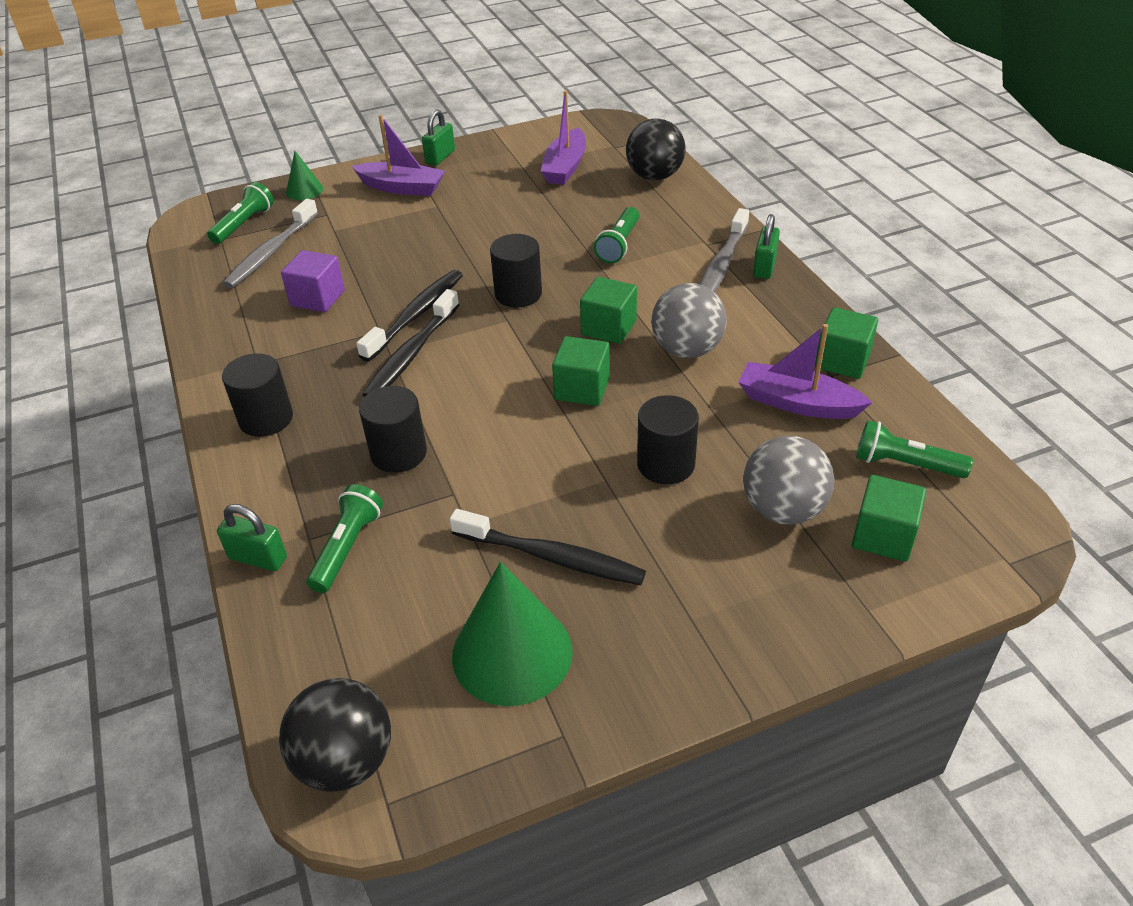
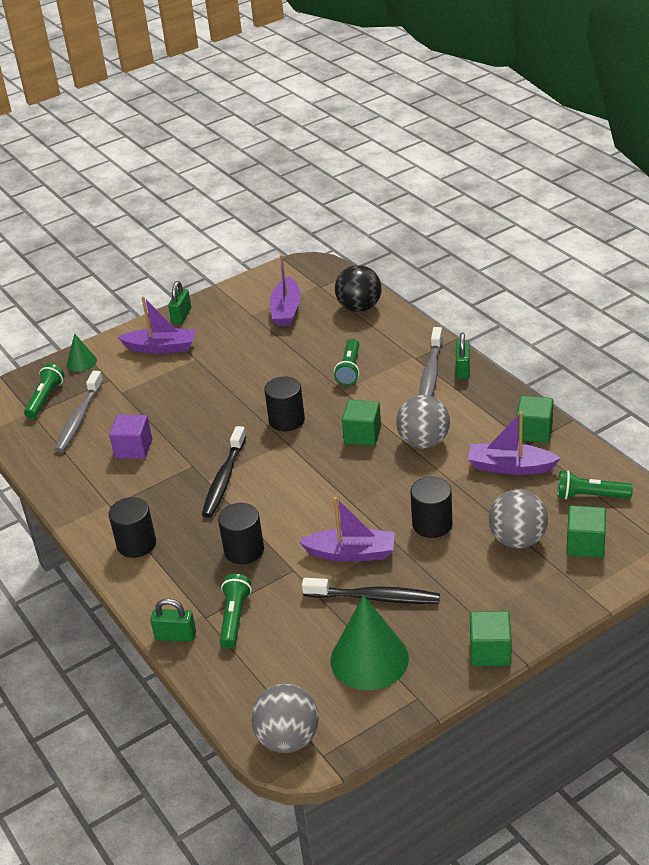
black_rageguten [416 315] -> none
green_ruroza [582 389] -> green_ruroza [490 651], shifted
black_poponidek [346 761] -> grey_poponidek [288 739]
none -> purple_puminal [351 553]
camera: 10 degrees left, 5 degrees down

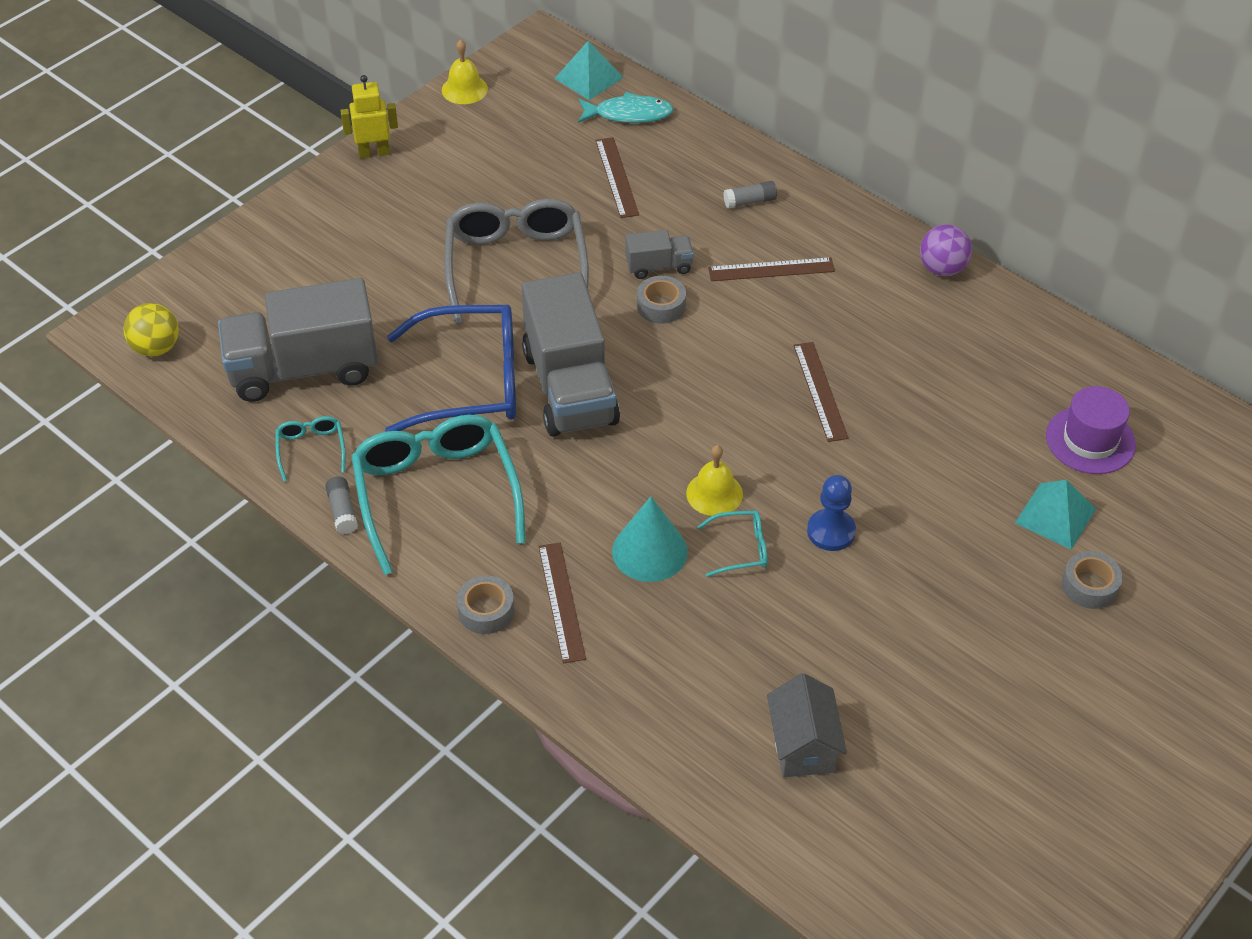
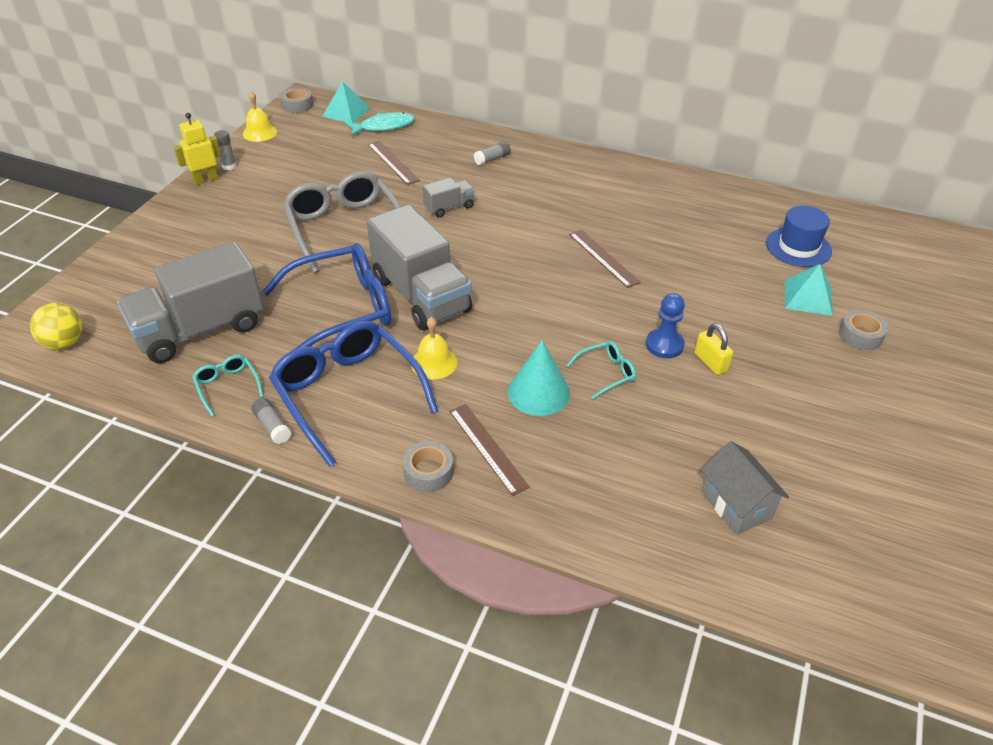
purple_poponidek [942 269] -> none
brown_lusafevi [771 269] -> none
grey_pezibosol [661 306] -> grey_pezibosol [297 105], shifted
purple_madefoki [1090 440] -> blue_madefoki [798 247]
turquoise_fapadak [436 494] -> blue_fapadak [348 394]
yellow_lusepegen [714 493] -> yellow_lusepegen [434 362], shifted
none -> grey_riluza [229 166]
none -> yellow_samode [710 362]
camera: 20 degrees left, 5 degrees down

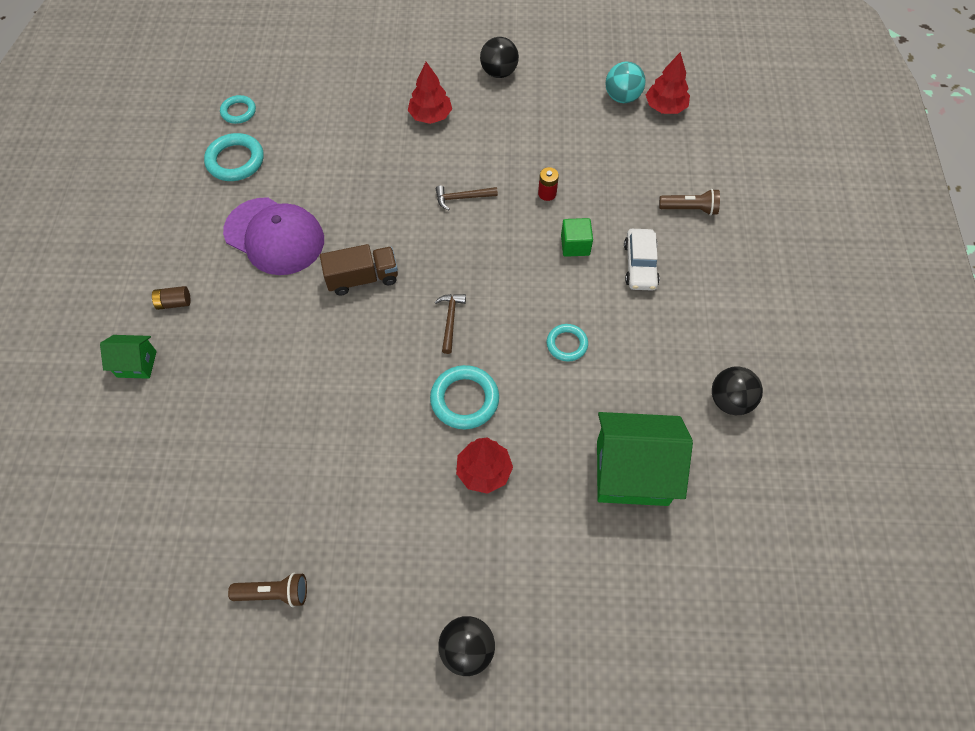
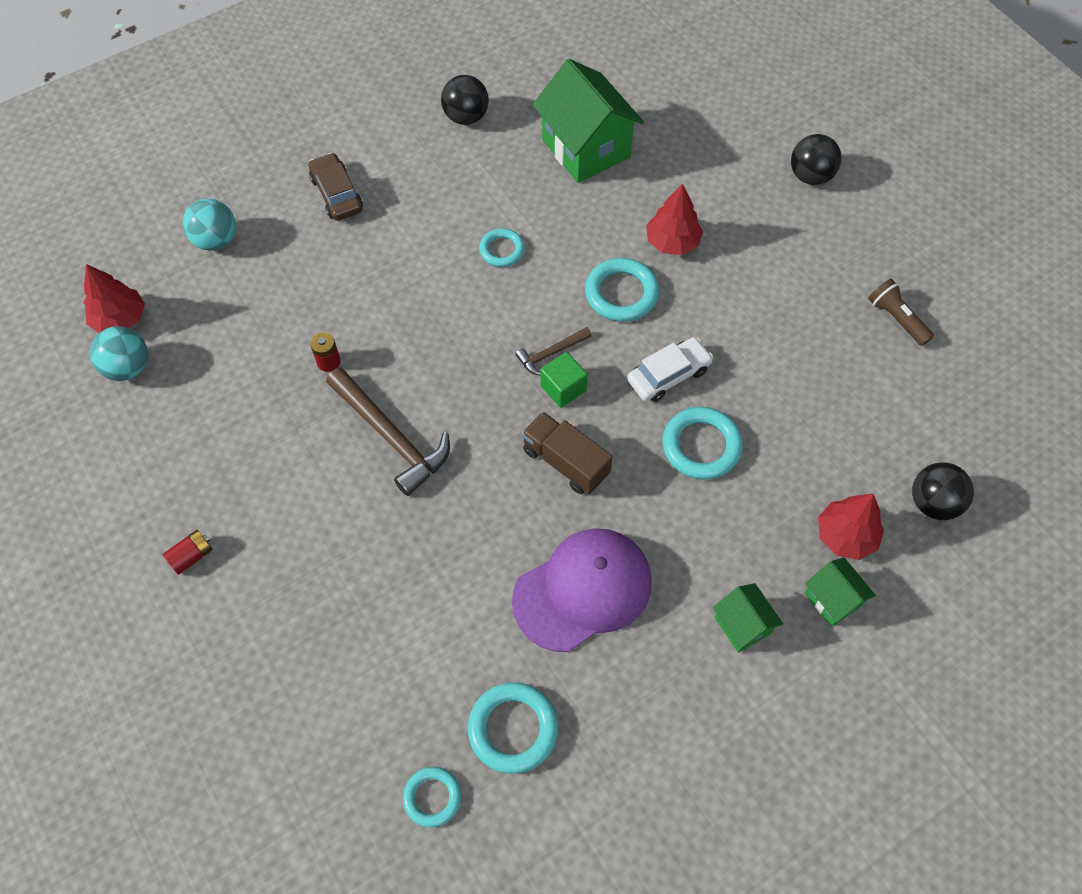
black_poponidek [499 72] -> black_poponidek [933 503], shifted
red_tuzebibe [430 116] -> red_tuzebibe [845 536], shifted
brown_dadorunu [462 198] -> brown_dadorunu [391 437], x1.92
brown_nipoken [690 209] -> none
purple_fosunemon [274 236] -> purple_fosunemon [583 590], 60 degrees clockwise
green_ruroza [575 245] -> green_ruroza [563 388], shifted
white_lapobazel [640 265] -> white_lapobazel [668 375], shifted
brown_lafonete [174 303] -> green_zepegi [742 625]
none -> brown_lapobazel [337 194]
none -> turquoise_poponidek [216 240]
none -> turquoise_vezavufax [701 446]
none -> red_lafonete [191 556]
camera: 125 degrees left, 0 degrees up

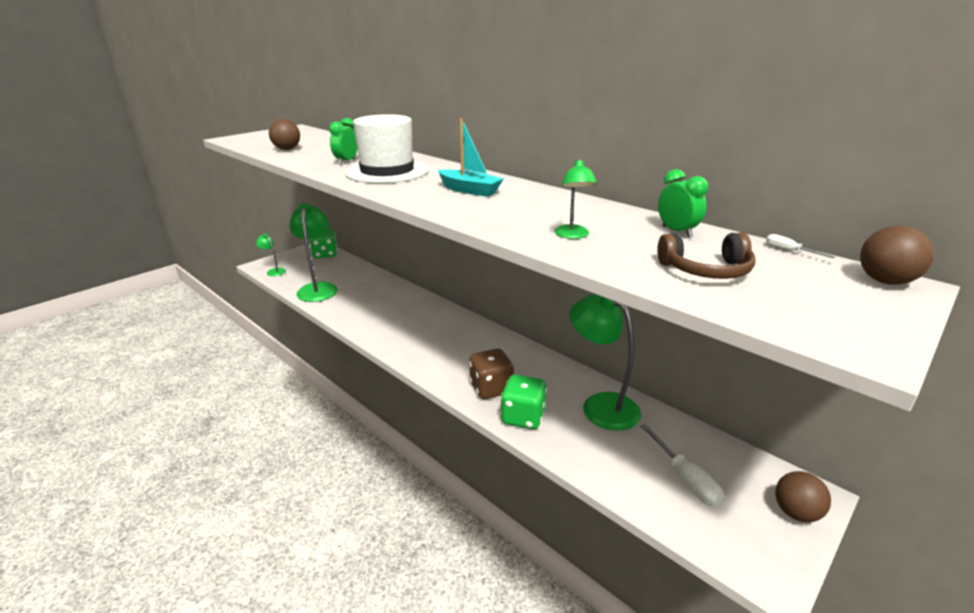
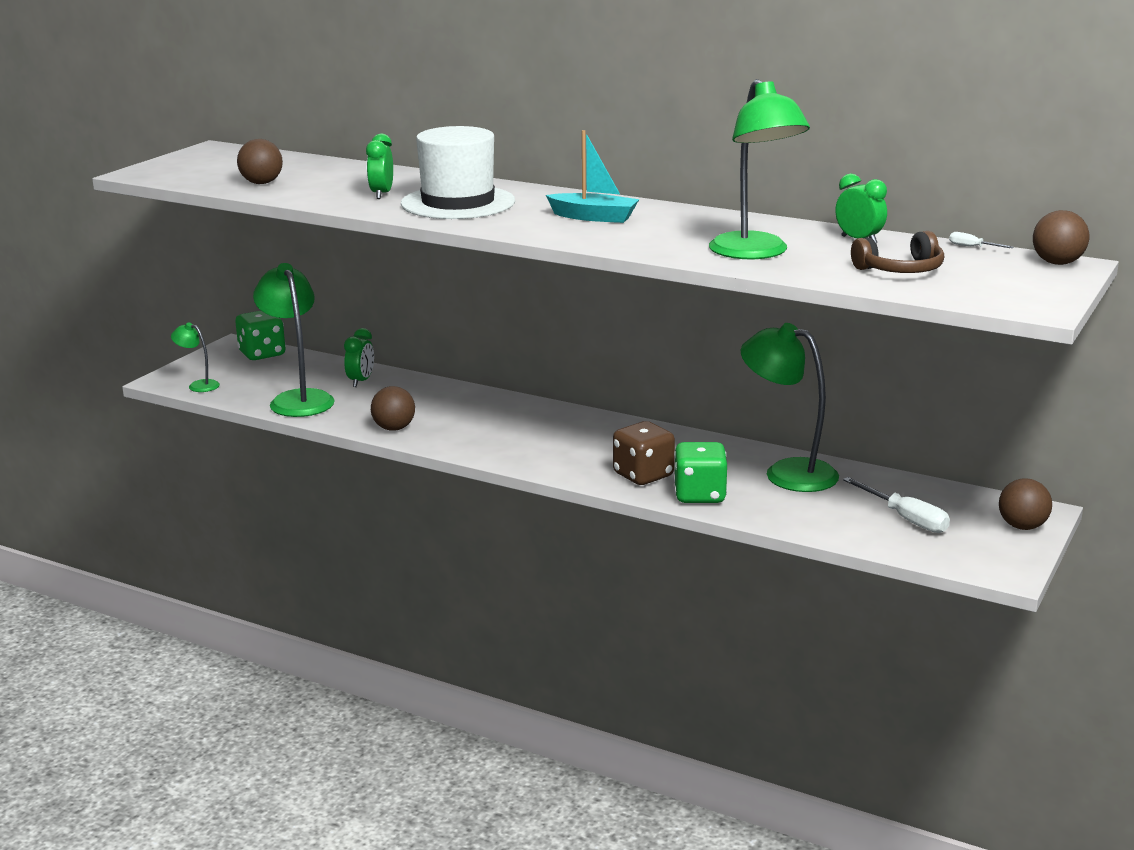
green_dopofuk [572 235] -> green_dopofuk [754 253], x2.06
none -> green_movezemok [361 381]
none -> brown_poponidek [394 428]
camera: 15 degrees left, 5 degrees down

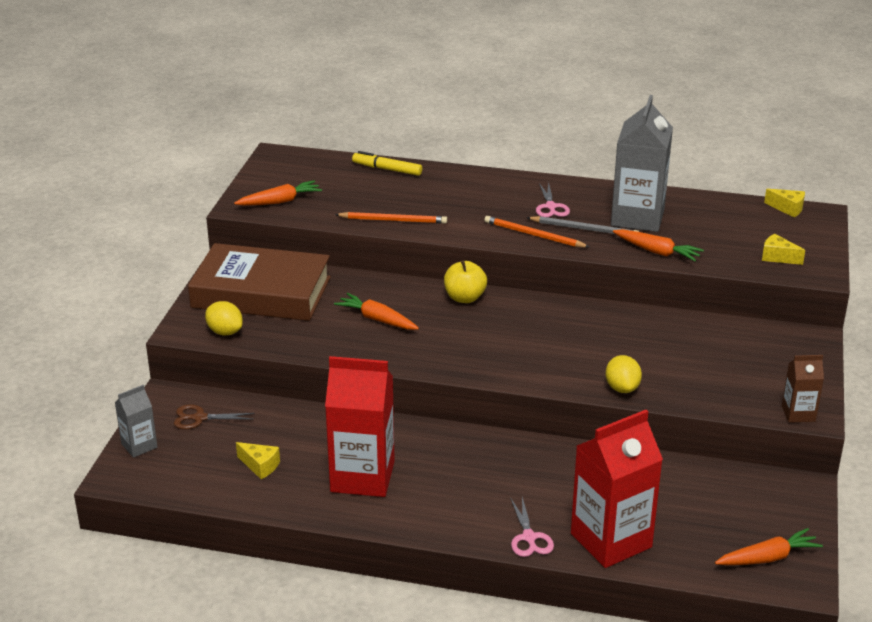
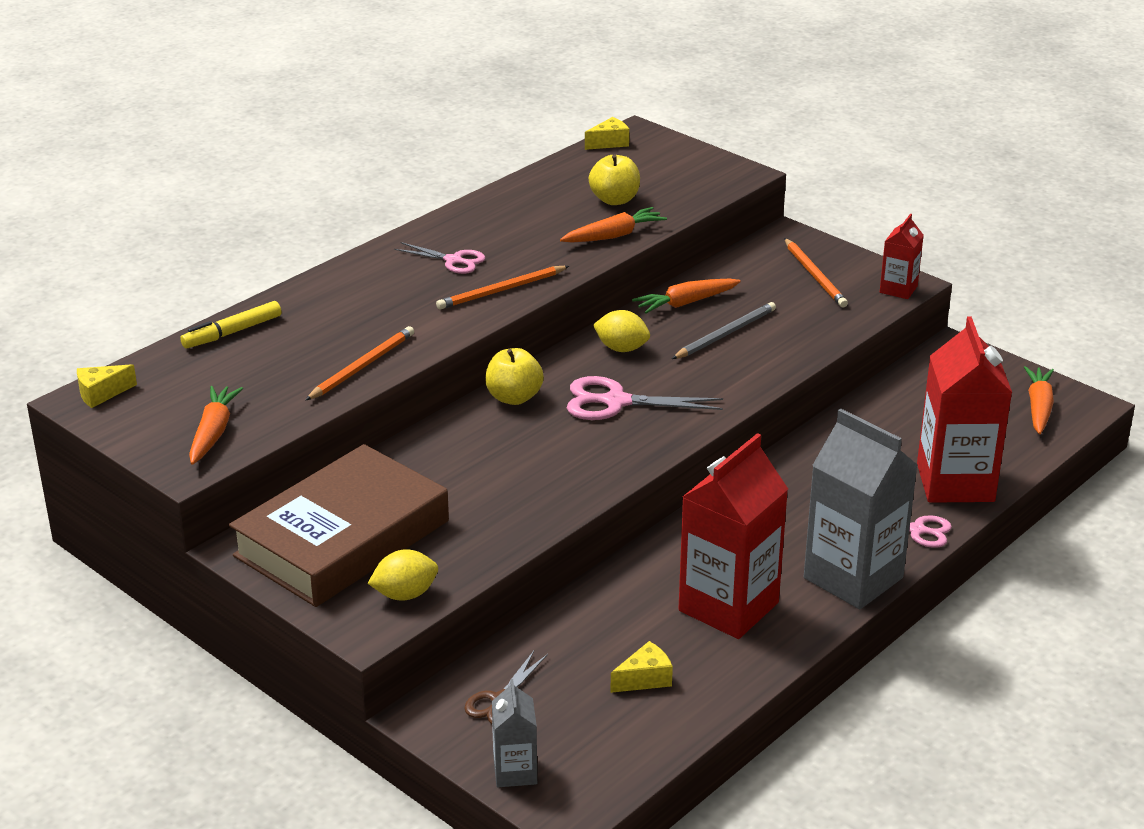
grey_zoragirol [637 217] -> grey_zoragirol [853 578], shifted
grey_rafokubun [584 229] -> grey_rafokubun [725 334], shifted
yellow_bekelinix [777 257] -> yellow_bekelinix [101 394], shifted
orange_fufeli [377 319] -> orange_fufeli [686 303], shifted
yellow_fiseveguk [622 388] -> yellow_fiseveguk [621 348], shifted
brown_zoragirol [798 413] -> red_zoragirol [898 289]
none -> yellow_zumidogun [614 200]
none -> orange_rafokubun [815 275]
none -> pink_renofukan [616 402]
camera: 60 degrees left, 0 degrees up

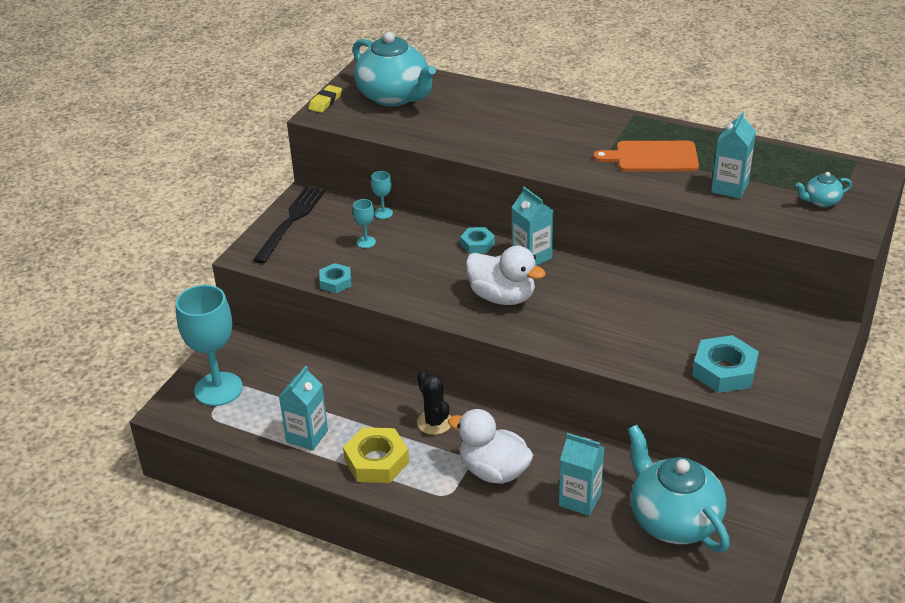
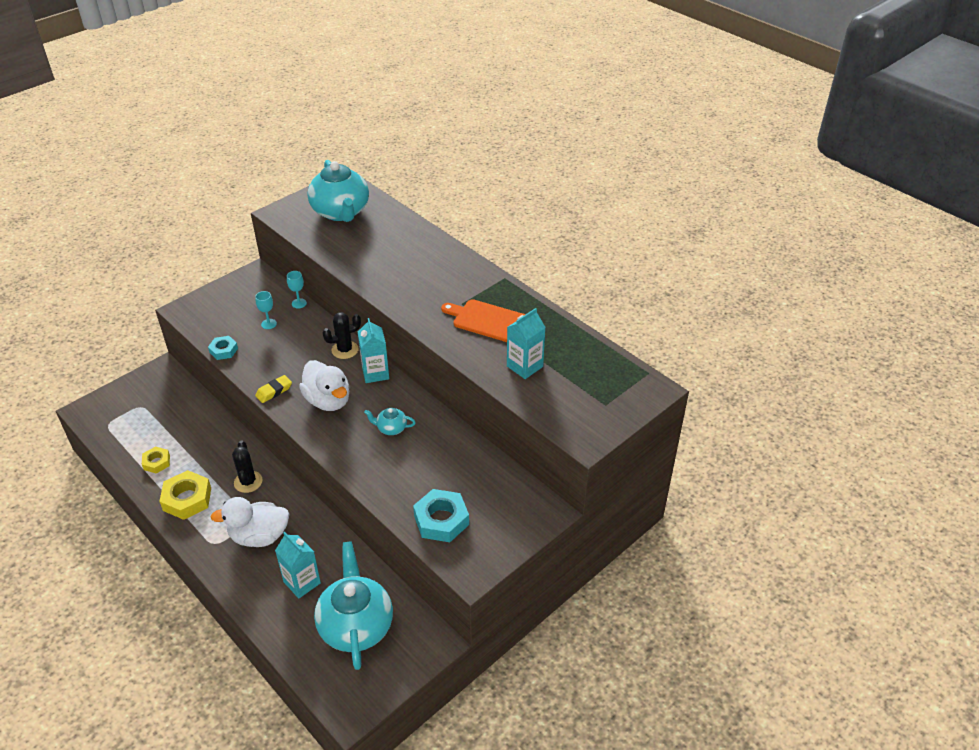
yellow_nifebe [325 102] -> yellow_nifebe [274 391], shifted
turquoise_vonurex [821 201] -> turquoise_vonurex [391 428], shifted
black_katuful [290 222] -> none
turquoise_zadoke [477 244] -> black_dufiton [345 350]
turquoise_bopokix [218 389] -> none
turquoise_zoragirol [307 436] -> yellow_zadoke [156 462]
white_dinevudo [493 471] -> white_dinevudo [259 536], 60 degrees counterclockwise
camera: 20 degrees right, 5 degrees up

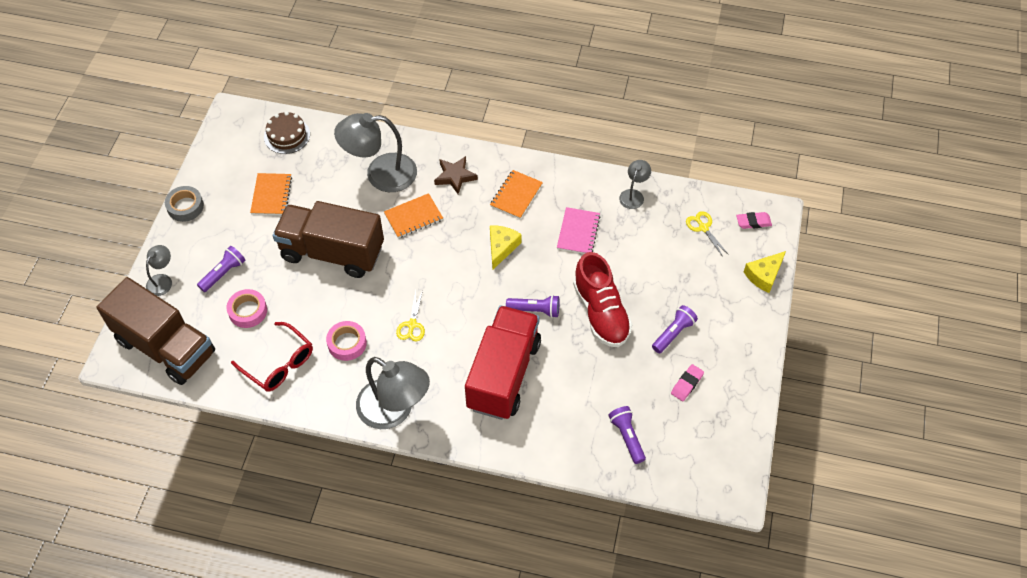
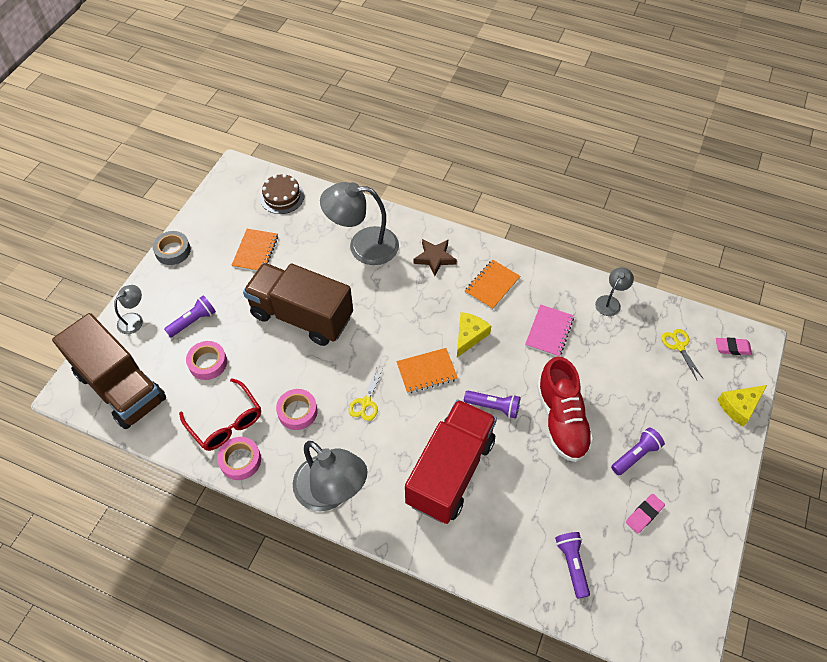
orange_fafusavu [413 217] -> orange_fafusavu [426 371], shifted
none -> pink_pezibosol [240 460]
camera: 10 degrees right, 0 degrees up

